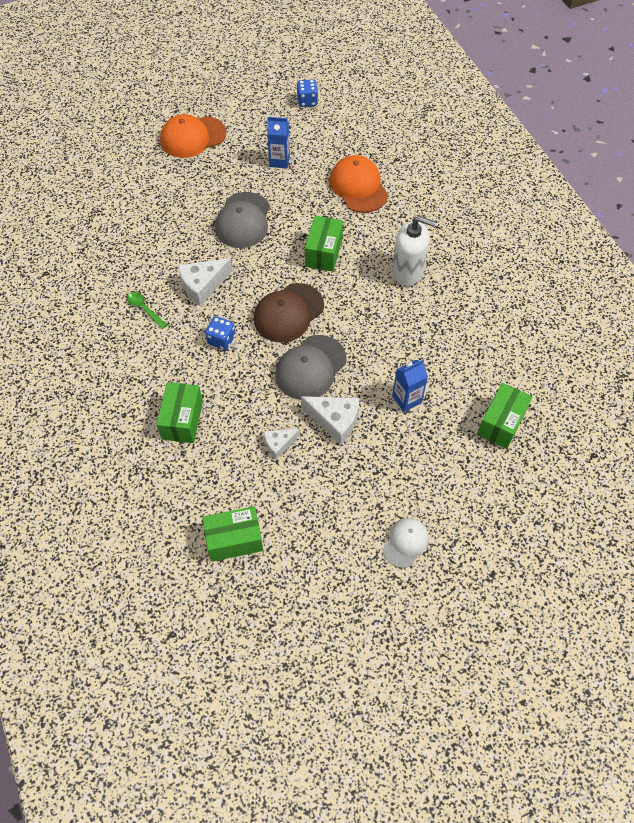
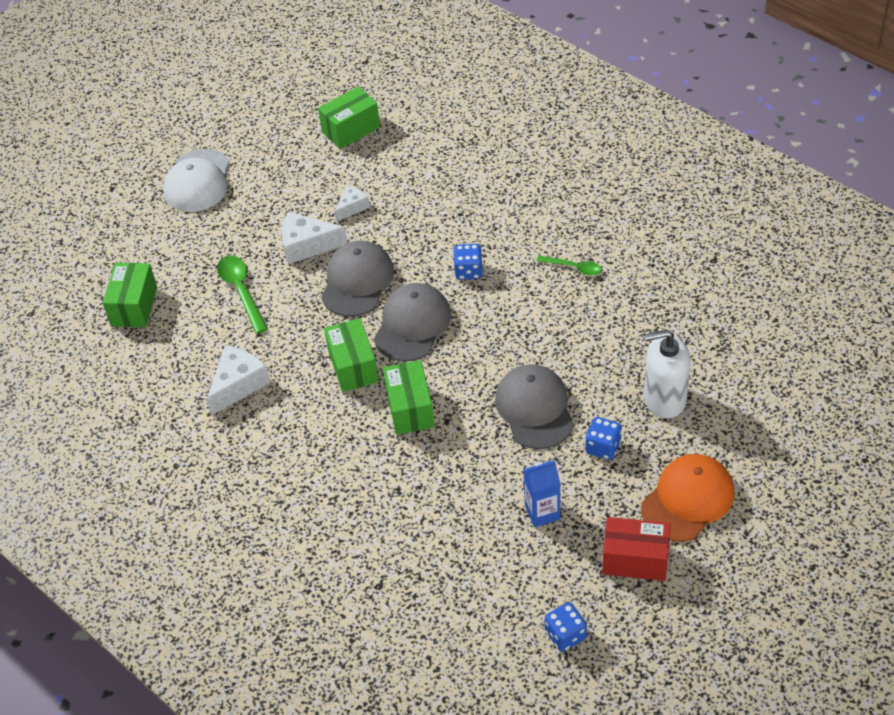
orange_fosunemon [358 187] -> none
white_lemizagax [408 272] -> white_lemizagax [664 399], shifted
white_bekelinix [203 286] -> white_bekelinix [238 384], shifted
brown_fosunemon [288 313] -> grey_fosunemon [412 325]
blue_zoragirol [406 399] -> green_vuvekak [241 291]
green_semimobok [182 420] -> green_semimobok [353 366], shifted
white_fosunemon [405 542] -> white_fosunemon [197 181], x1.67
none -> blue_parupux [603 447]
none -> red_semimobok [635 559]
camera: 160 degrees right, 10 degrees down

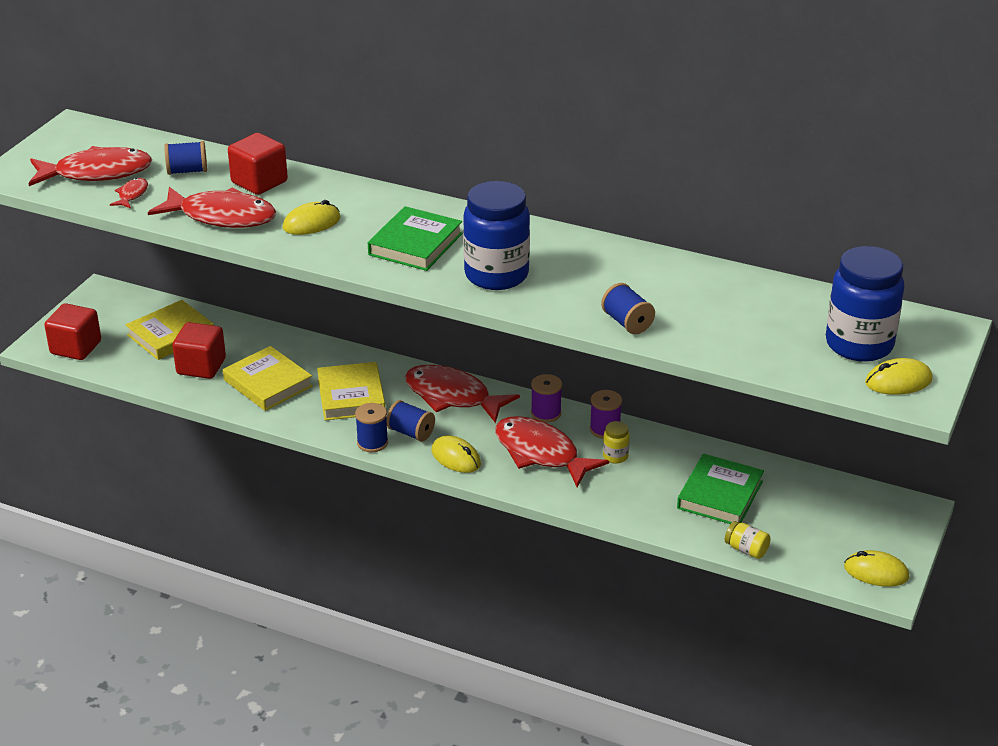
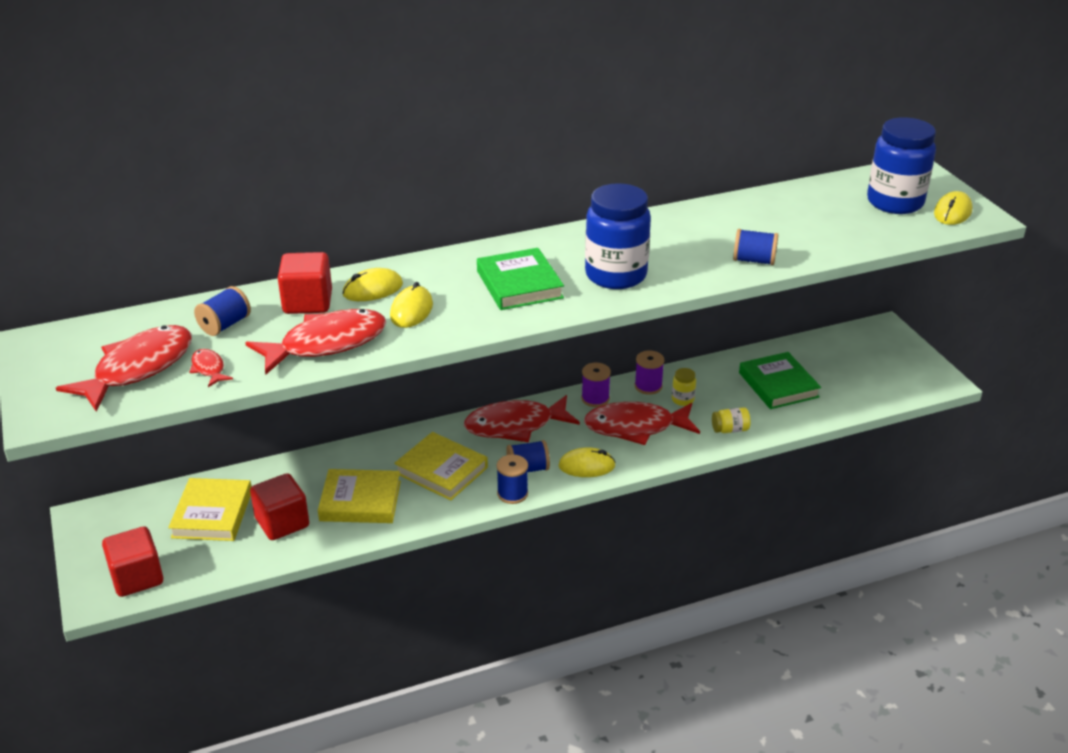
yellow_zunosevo [746 549] -> yellow_zunosevo [730 429], shifted
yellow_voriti [876 572] -> yellow_voriti [373 289], shifted
camera: 45 degrees left, 0 degrees up

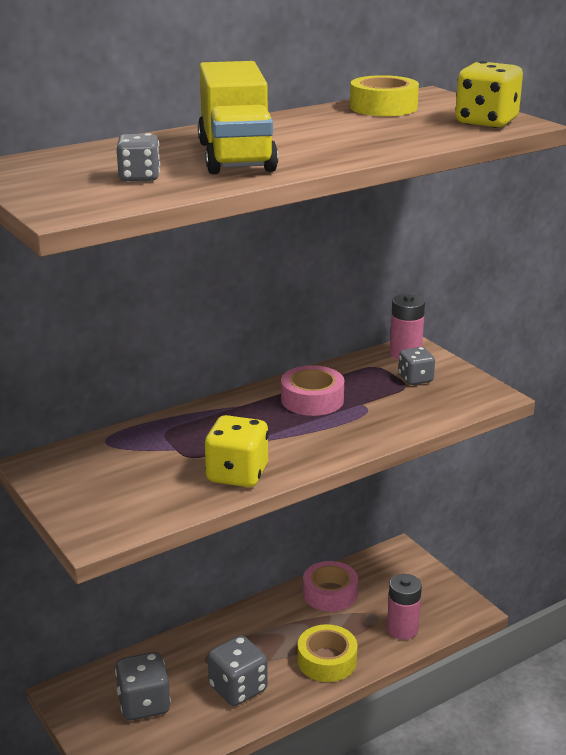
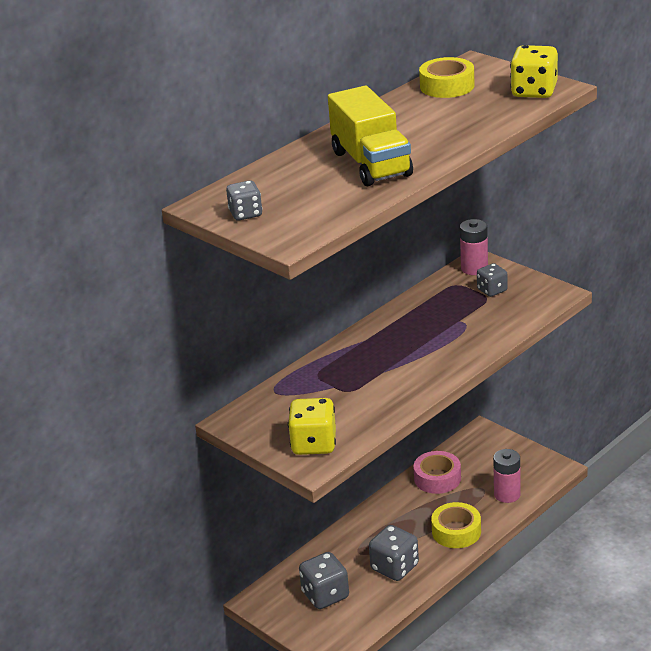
grey_parupux [139 177] -> grey_parupux [246 214], shifted
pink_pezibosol [312 400] -> none
yellow_parupux [237 474] -> yellow_parupux [314 444], shifted
camera: 10 degrees left, 5 degrees up

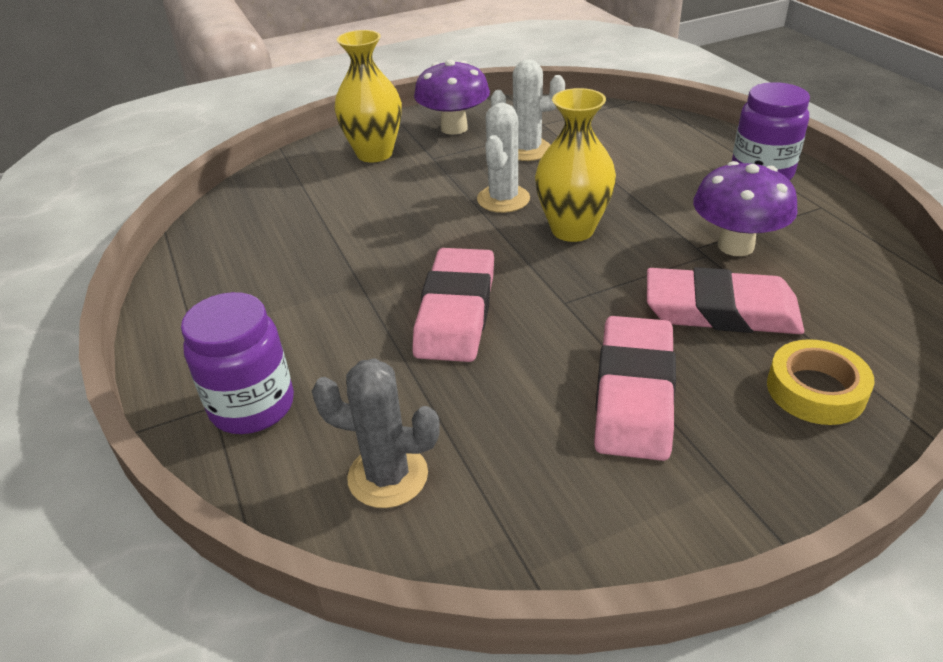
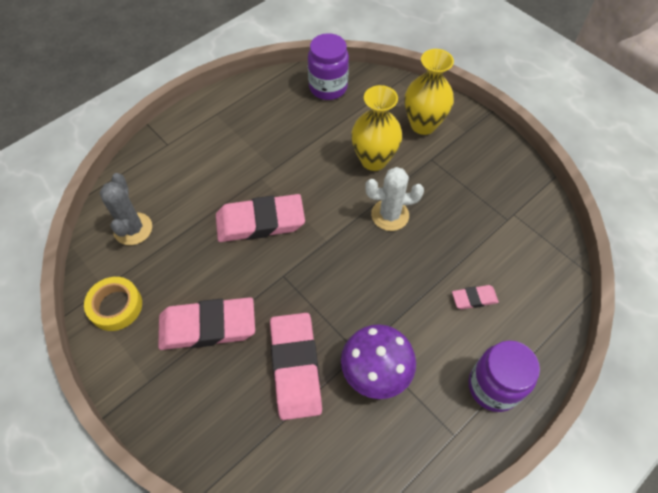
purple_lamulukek [454 128] -> none
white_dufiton [527 150] -> none
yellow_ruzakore [572 230] -> yellow_ruzakore [373 160], shifted
purple_zunosevo [252 406] -> purple_zunosevo [328 87], shifted
yellow_pezibosol [815 390] -> yellow_pezibosol [116 306], shifted
none -> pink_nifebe [474 298]
camera: 70 degrees right, 20 degrees up

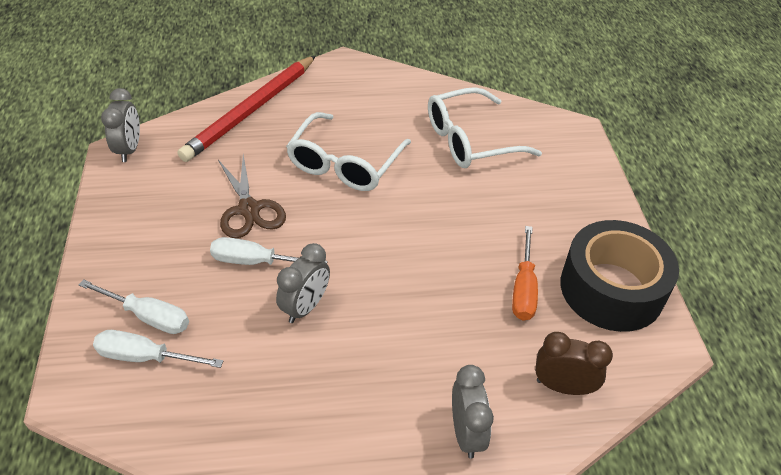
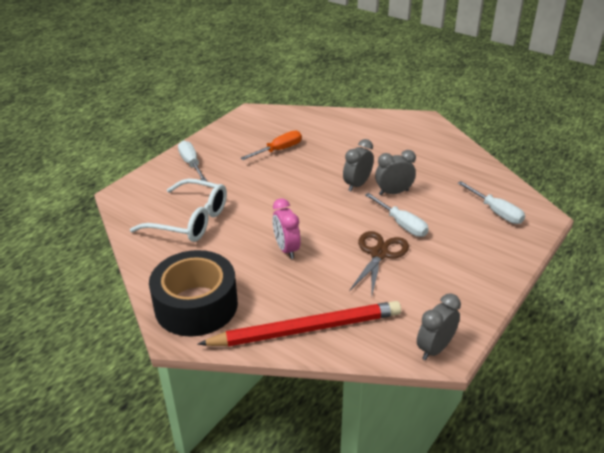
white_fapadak [345 163] -> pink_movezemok [286 249]
black_pezibosol [611 289] -> black_pezibosol [196 305], shifted
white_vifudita [148 316] -> white_vifudita [191 164], shifted
brown_movezemok [562 386] -> none
grey_movezemok [466 433] -> grey_movezemok [357 185], shifted
camera: 135 degrees left, 10 degrees down

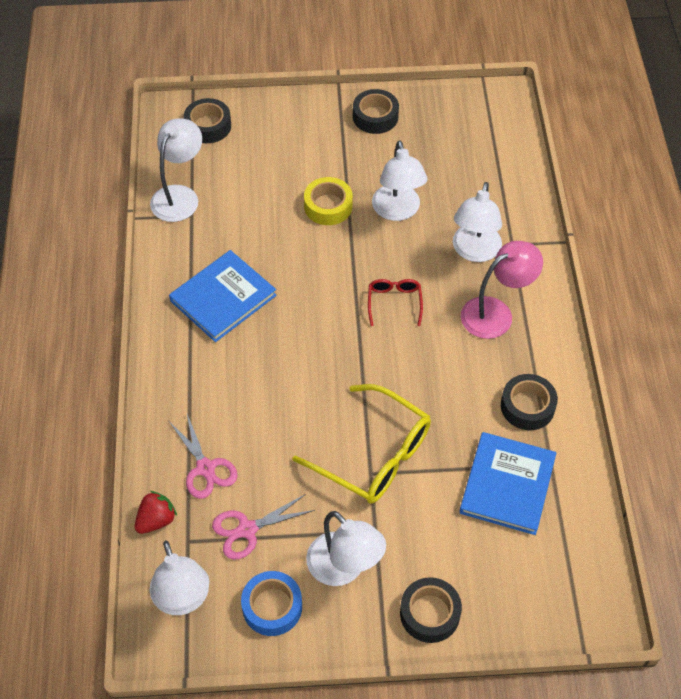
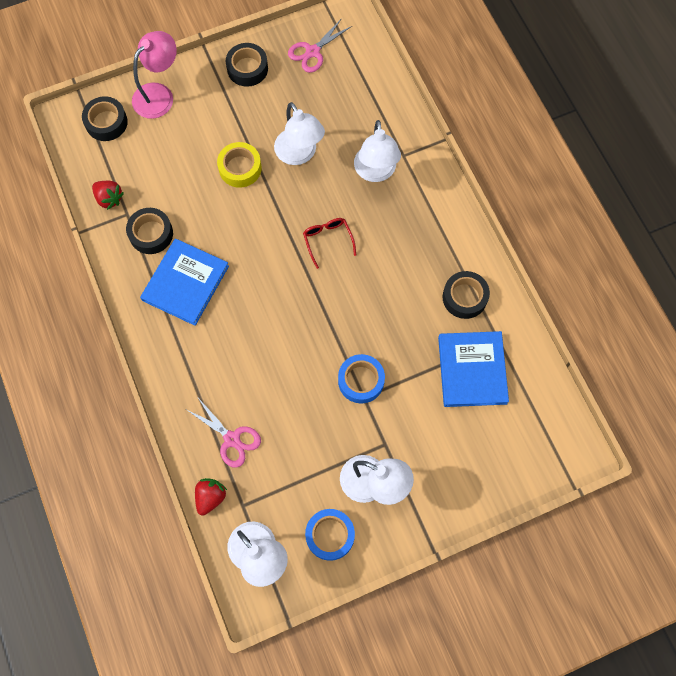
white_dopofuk [179 196] -> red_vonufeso [109 198]
pink_dopofuk [496 313] -> pink_dopofuk [159 94], shifted
yellow_fapadak [374 455] -> blue_pezibosol [361 381]
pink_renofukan [247 529] -> pink_renofukan [312 52], shifted
black_pezibosol [430 613] -> black_pezibosol [151 234], shifted
camera: 20 degrees left, 15 degrees up

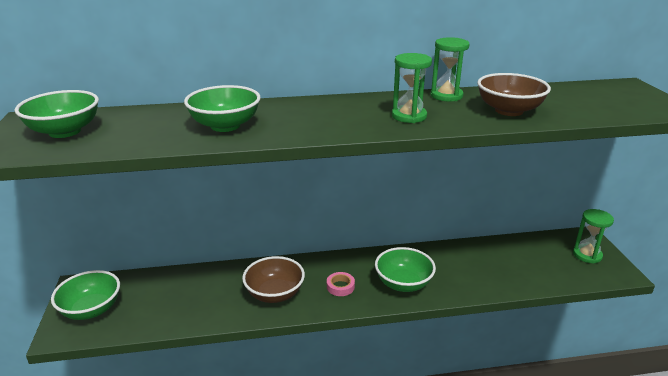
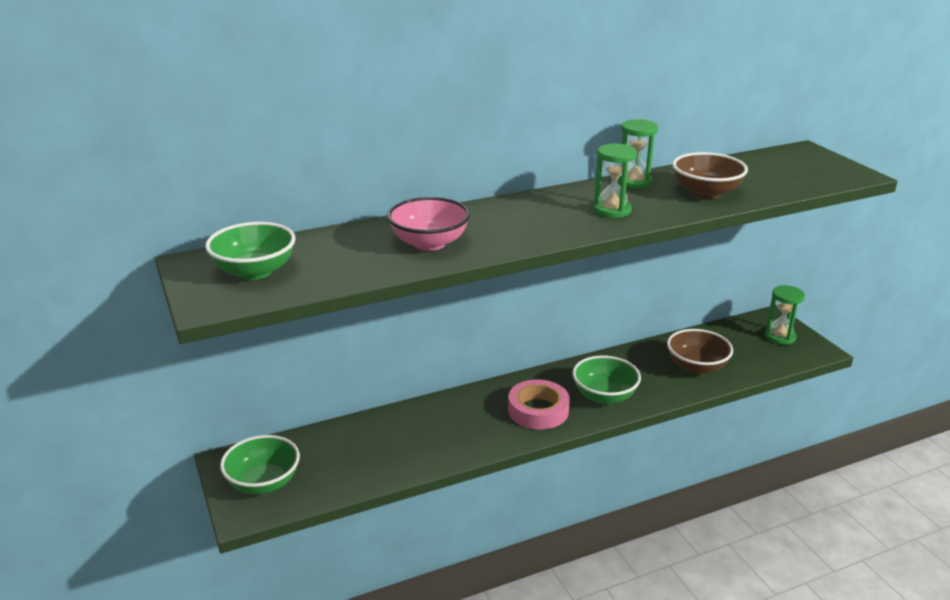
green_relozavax [225 126] -> pink_relozavax [429 243]
brown_relozavax [275 294] -> brown_relozavax [696 367], shifted
pink_pezibosol [340 286] -> pink_pezibosol [538 410], x1.87
camera: 15 degrees left, 0 degrees up

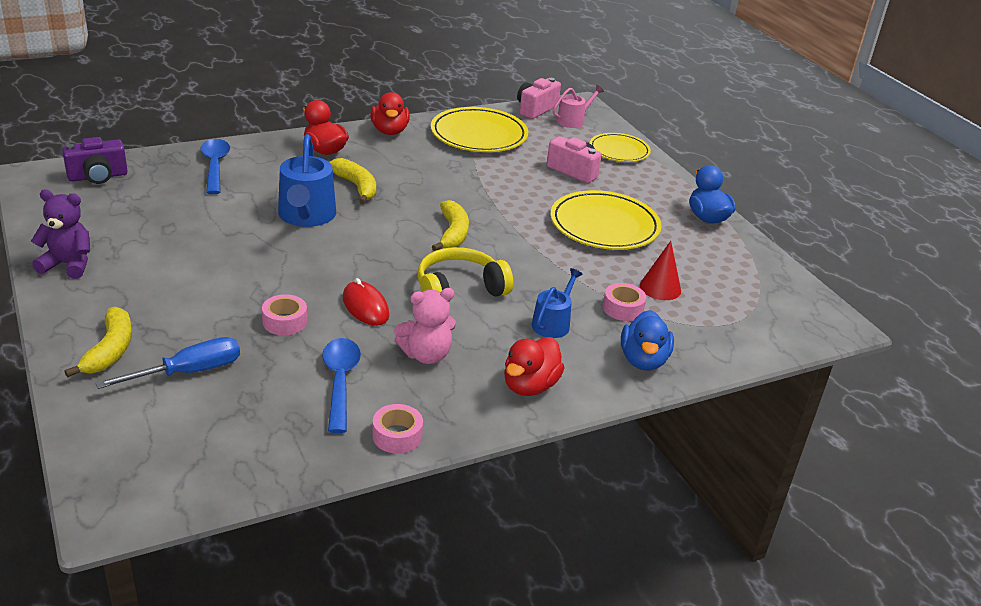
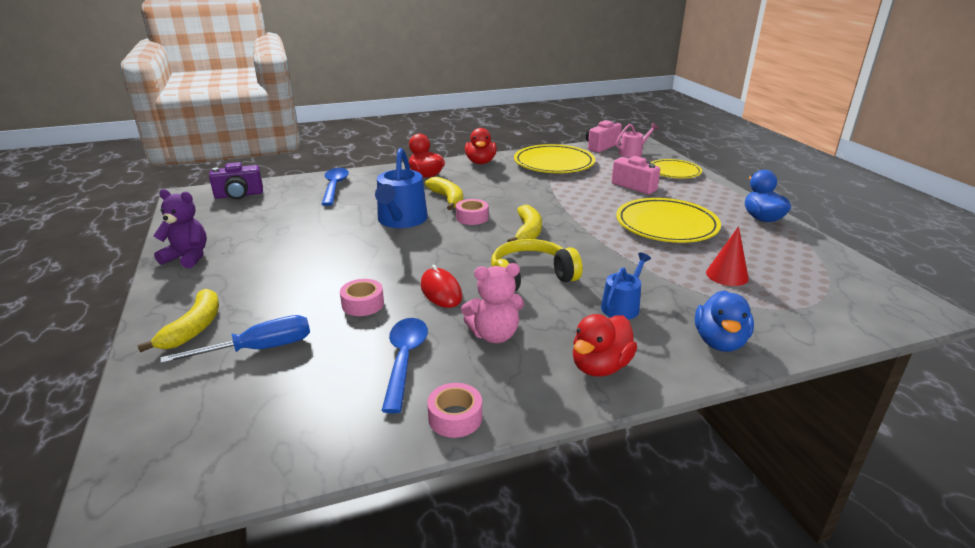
pink_pezibosol [623 308] -> pink_pezibosol [472 217], shifted
camera: 10 degrees right, 5 degrees down

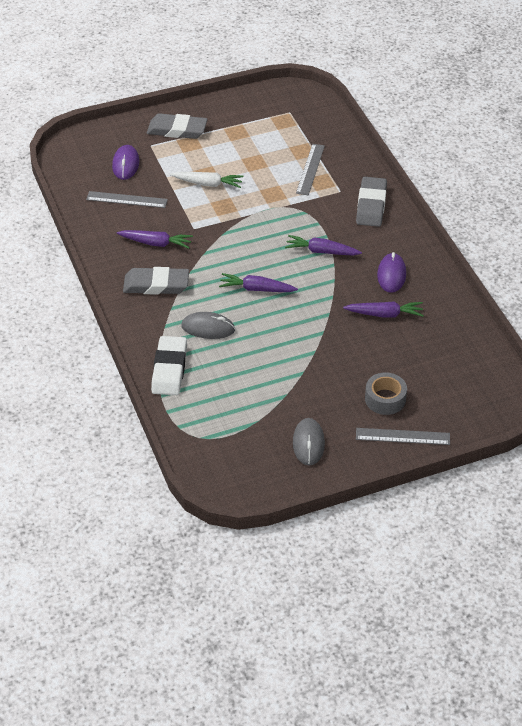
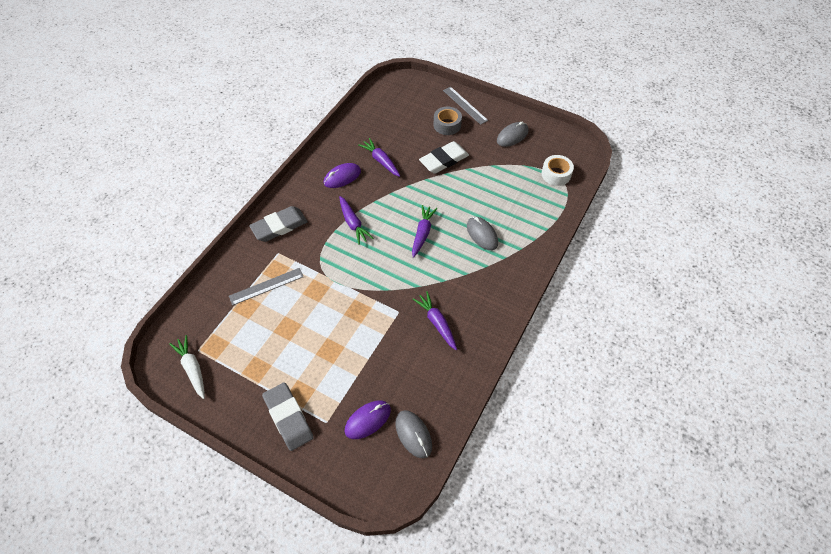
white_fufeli [208 184] -> white_fufeli [192 369], shifted
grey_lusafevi [126 200] -> none
grey_nifebe [156 285] -> none
purple_fufeli [257 289] -> purple_fufeli [422 233], 135 degrees counterclockwise
white_nifebe [169 369] -> white_nifebe [444 160], shifted
none -> white_pezibosol [556 174]
none -> grey_voriti [413 434]
camera: 130 degrees left, 10 degrees up

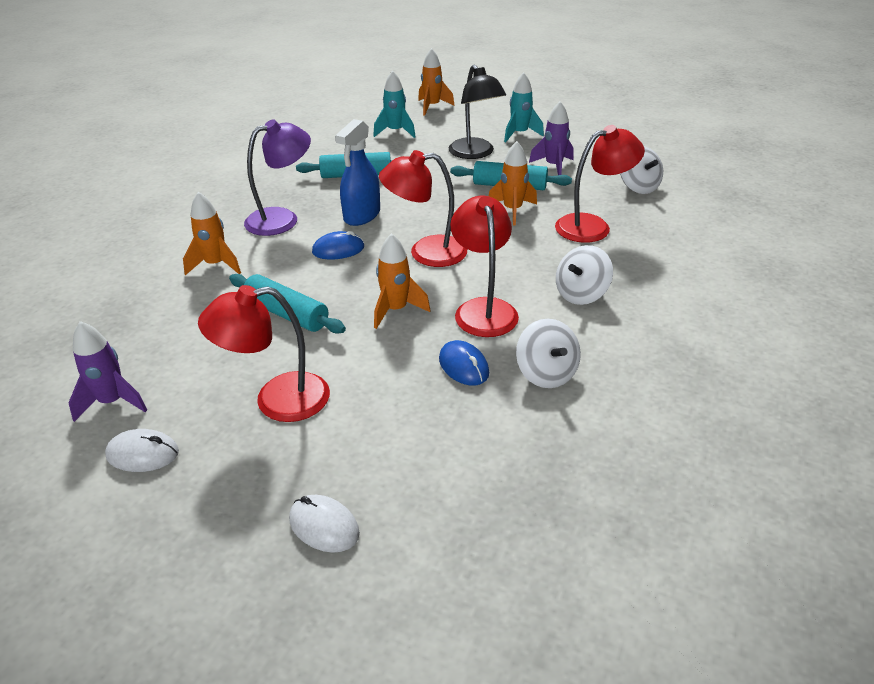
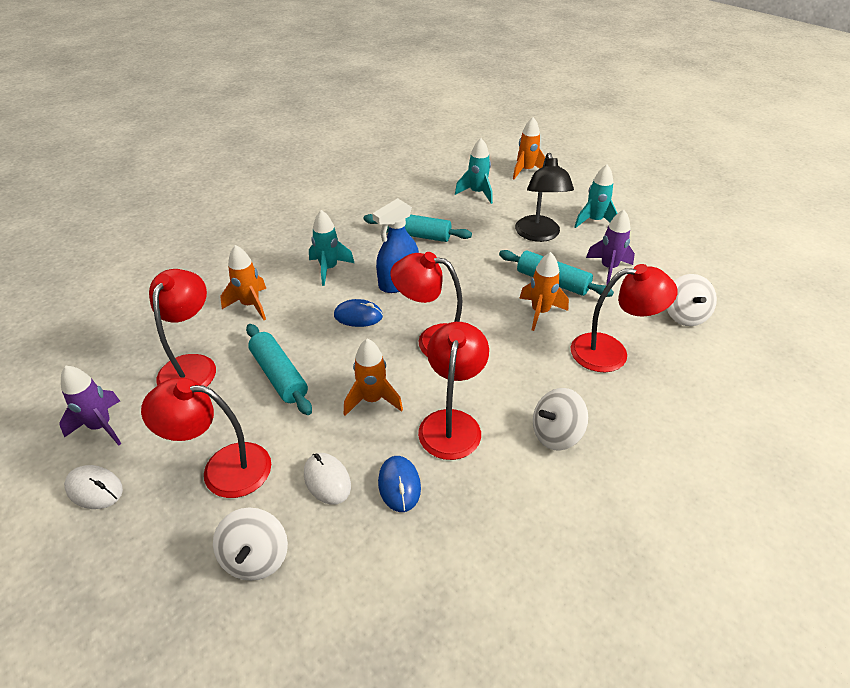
purple_dopofuk [282 219] -> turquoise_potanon [329 269]
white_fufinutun [546 373] -> white_fufinutun [256 557], shifted
white_voriti [324 526] -> white_voriti [327 480], shifted
none -> red_dopofuk [192 366]
camera: 20 degrees right, 5 degrees up

